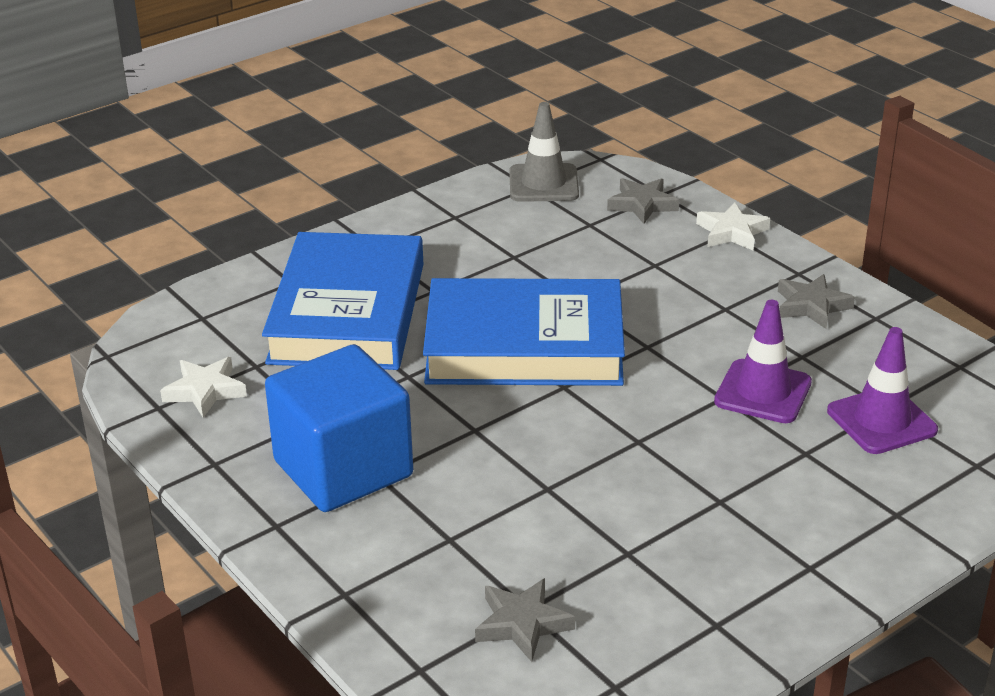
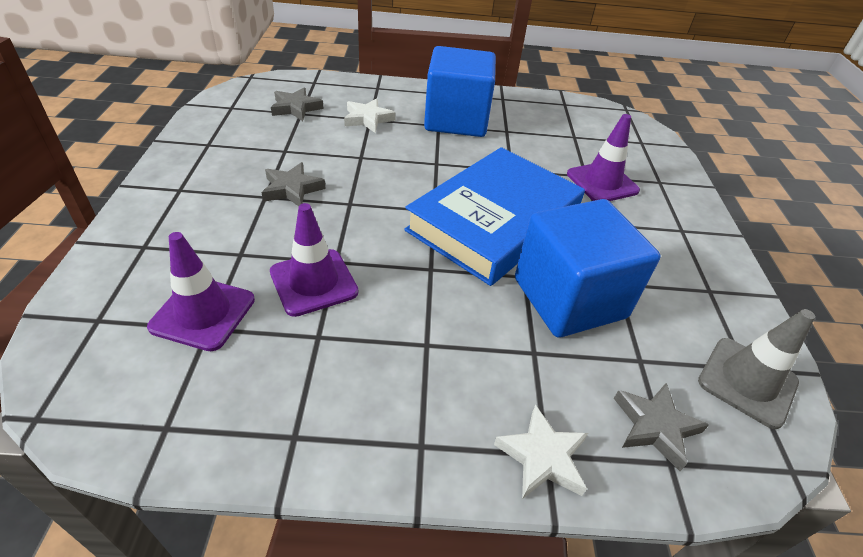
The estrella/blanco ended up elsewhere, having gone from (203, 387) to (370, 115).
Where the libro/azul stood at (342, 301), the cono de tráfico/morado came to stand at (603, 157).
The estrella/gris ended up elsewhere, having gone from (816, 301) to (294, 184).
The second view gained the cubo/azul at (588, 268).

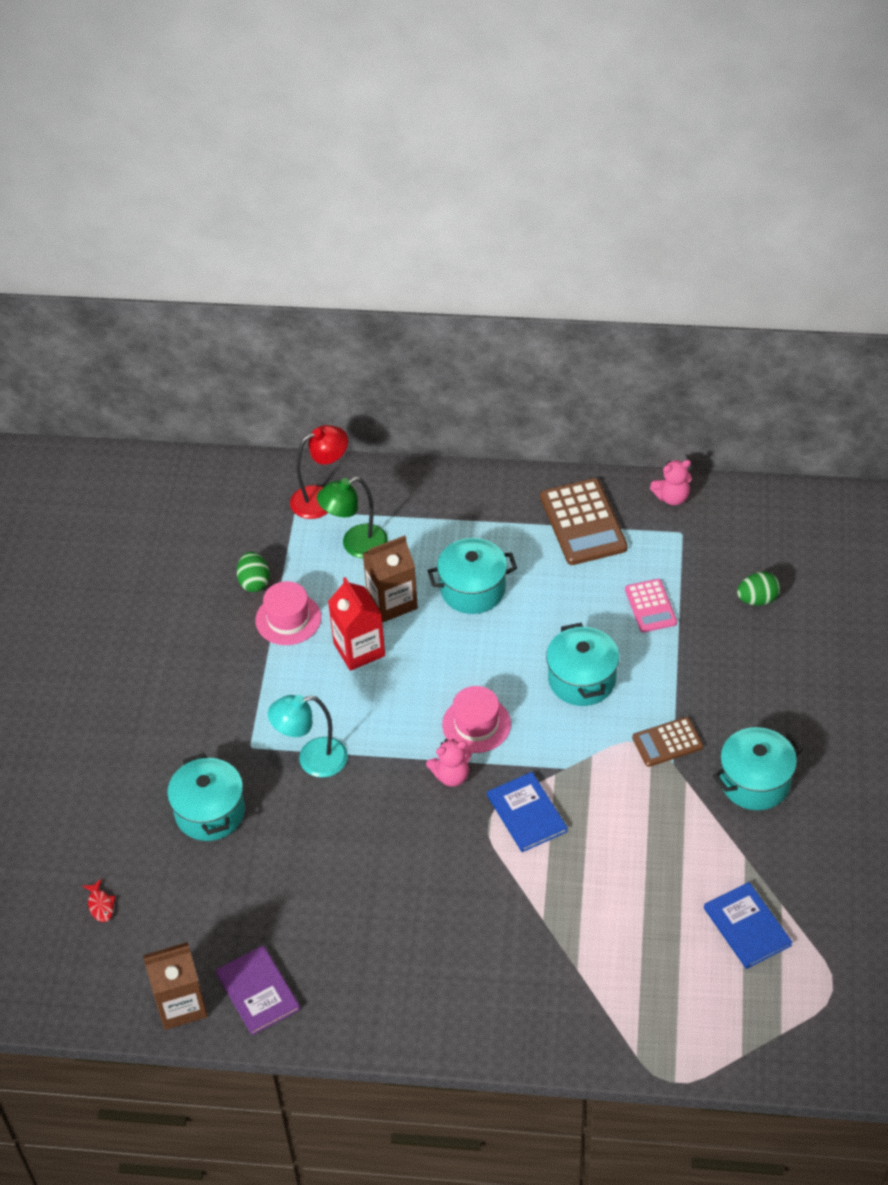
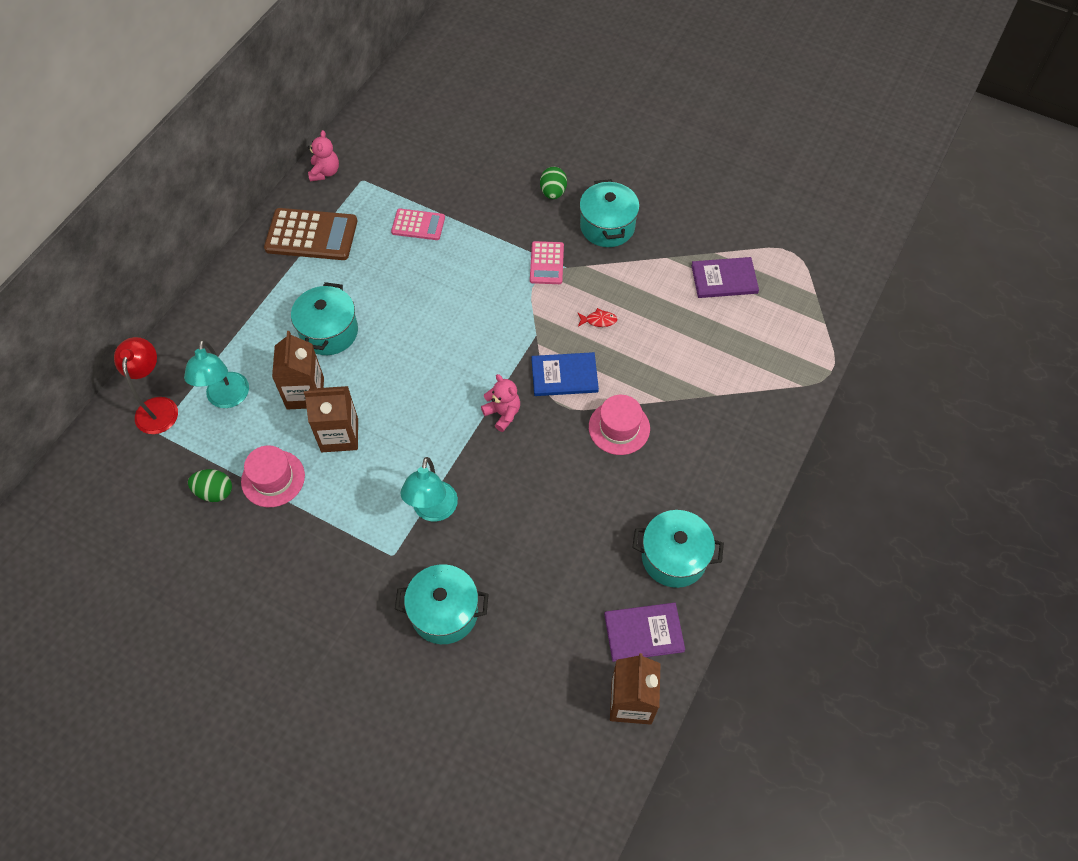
The pez/rojo ended up elsewhere, having gone from (99, 900) to (597, 317).
What was the lámpara/verde at (352, 517) turned into the lámpara/turquesa at (216, 374).
What was the cartón de leche/rojo at (356, 624) turned into the cartón de leche/marrón at (331, 419).
The osito/rosa at (449, 763) ended up facing another way, 45 degrees counterclockwise from before.
The sombrero/rosa ended up elsewhere, having gone from (476, 719) to (619, 425).
The olla/turquesa ended up elsewhere, having gone from (582, 664) to (678, 549).
What was the calculadora/marrón at (667, 742) turned into the calculadora/rosa at (547, 262).
What was the libro/azul at (748, 925) turned into the libro/morado at (725, 277).
The huevo/verde ended up elsewhere, having gone from (758, 589) to (553, 183).

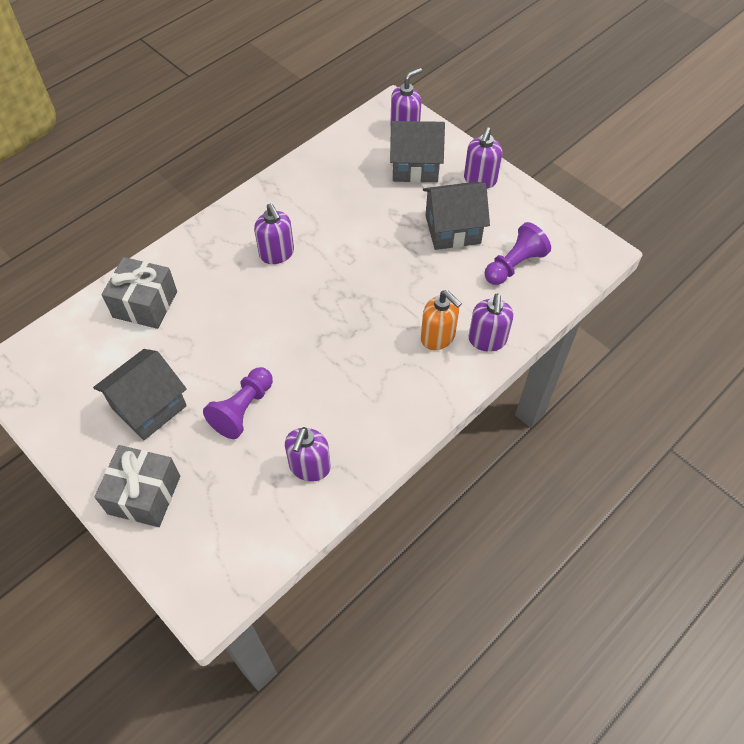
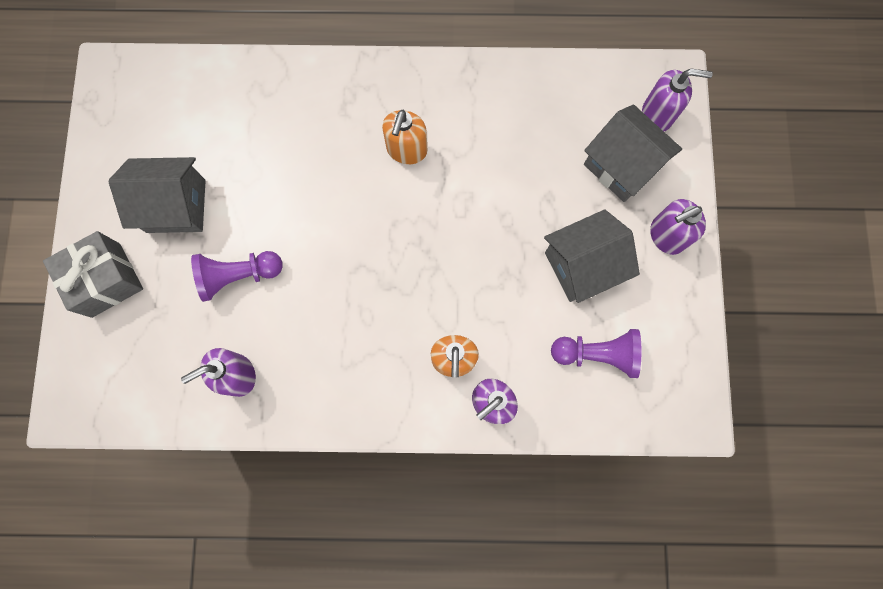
The second view lost the regalo/gris at (139, 293).
What was the dispensador de jabón/morado at (274, 233) turned into the dispensador de jabón/naranja at (404, 137).
The casa/gris at (456, 216) ended up facing another way, 60 degrees counterclockwise from before.

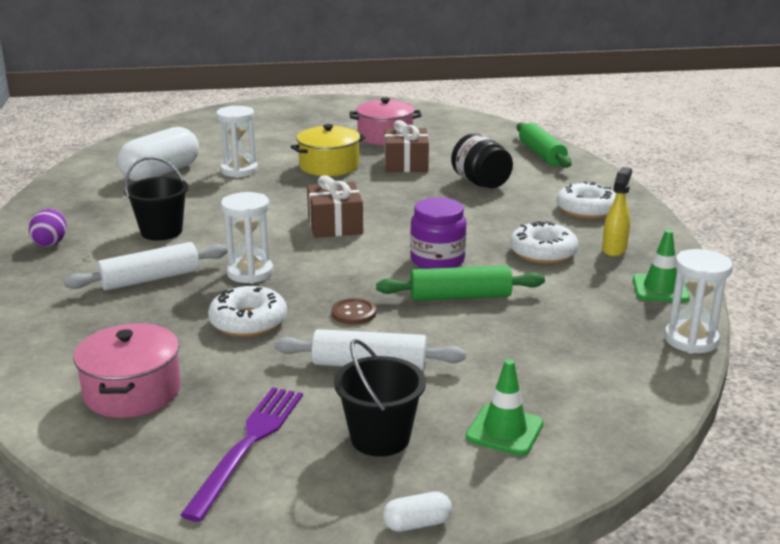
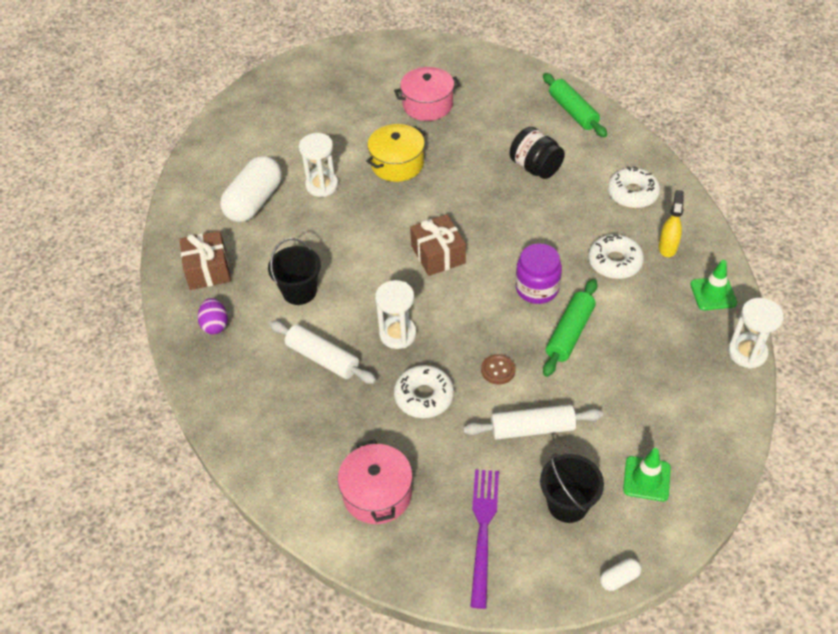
The rodillo/blanco at (145, 266) ended up facing another way, 75 degrees clockwise from before.
The rodillo/verde at (460, 283) ended up facing another way, 45 degrees counterclockwise from before.
The regalo/marrón ended up elsewhere, having gone from (407, 146) to (205, 260).

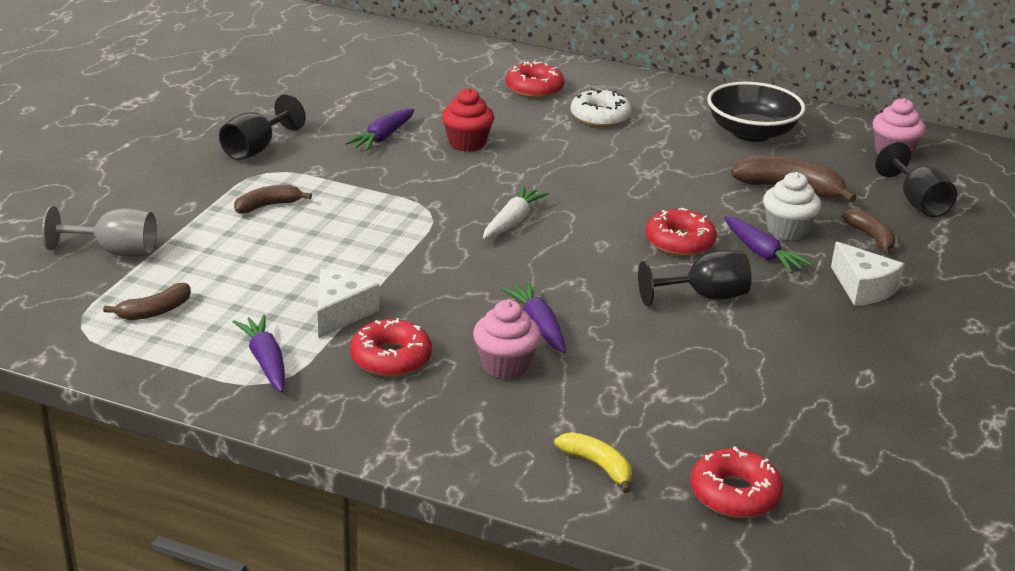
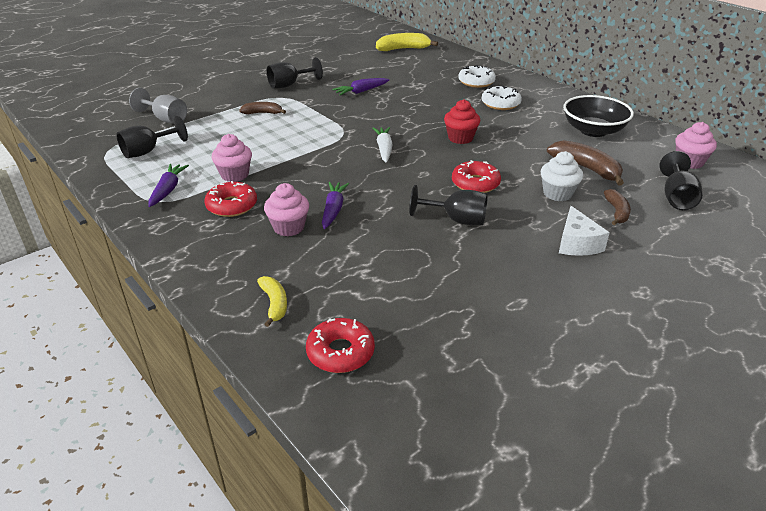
Where the plátano/marrón stood at (147, 301), the copa/negro came to stand at (152, 136).
Where the queso/blanco stood at (348, 304), the magdalena/rosa came to stand at (232, 158).
The magdalena/rojo ended up elsewhere, having gone from (468, 120) to (462, 121).
The zanahoria/blanco at (516, 212) ended up facing another way, 60 degrees counterclockwise from before.
What was the rosquilla/rojo at (535, 80) turned into the rosquilla/blanco at (477, 76).
The second view lost the zanahoria/morado at (768, 244).
The second view gained the plátano/amarillo at (407, 42).

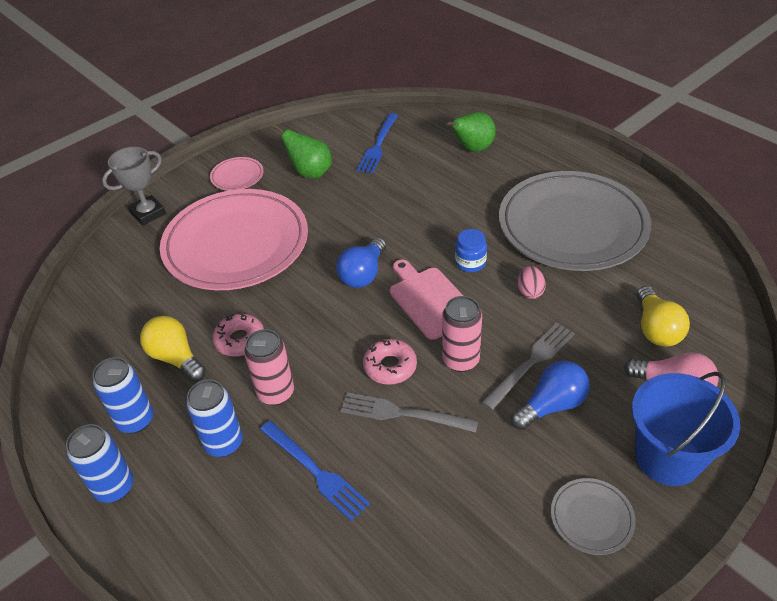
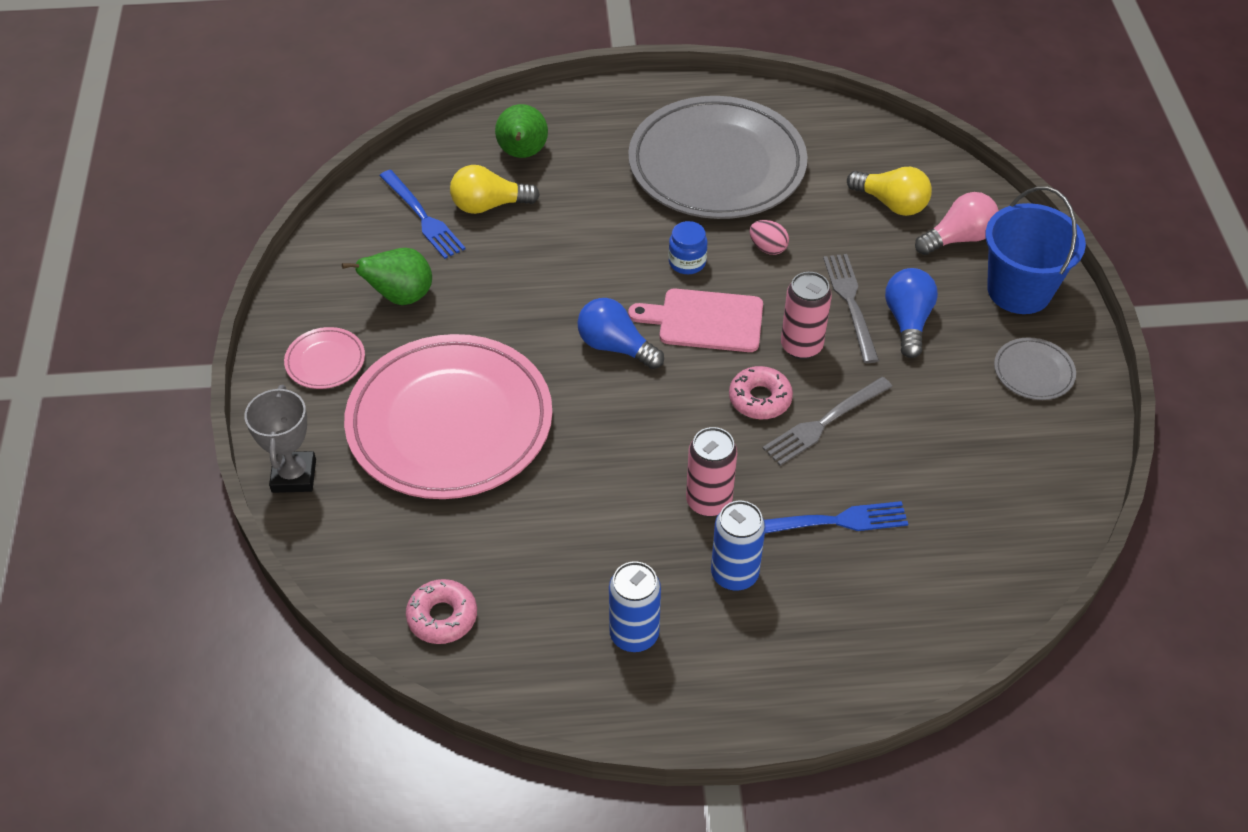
The second view lost the lata/azul at (100, 463).
The bombilla/amarillo ended up elsewhere, having gone from (173, 349) to (495, 189).
The rosquilla/rosa ended up elsewhere, having gone from (238, 335) to (441, 611).
The bombilla/azul at (361, 262) ended up facing another way, 150 degrees clockwise from before.

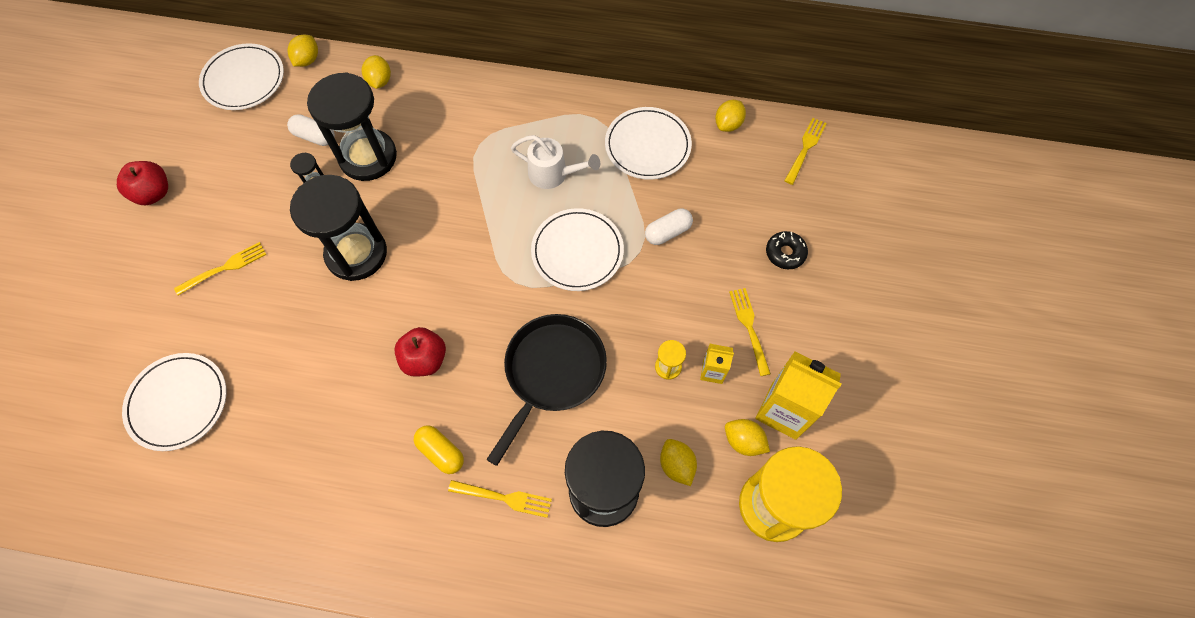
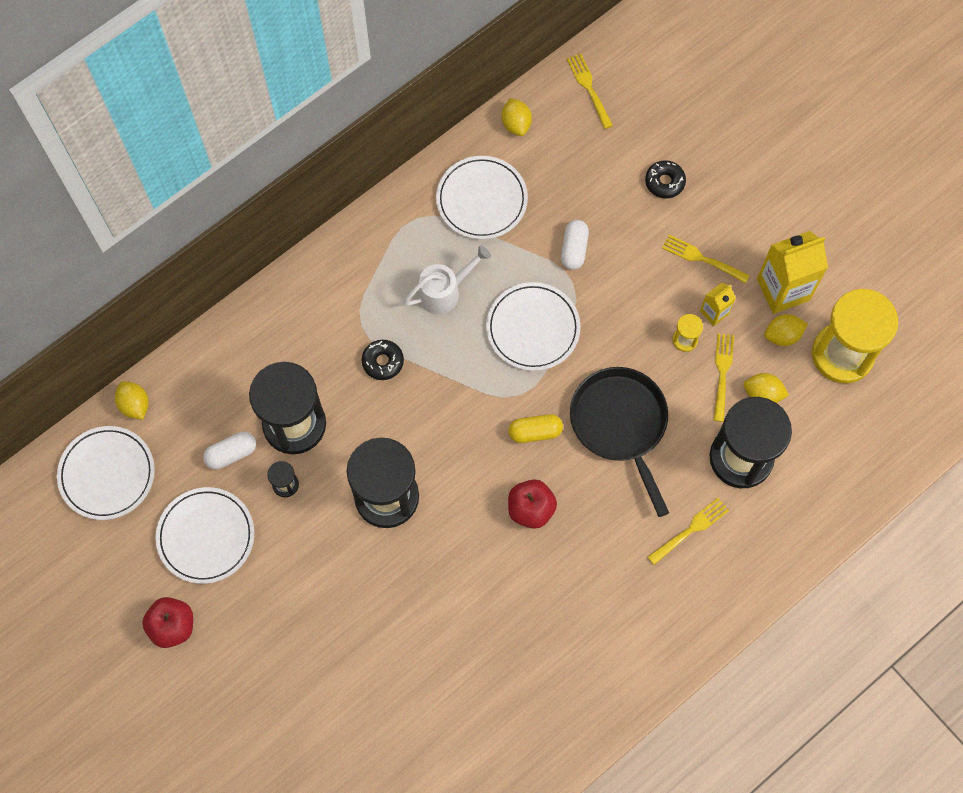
The plato/blanco ended up elsewhere, having gone from (174, 402) to (204, 535).
The tenedor/amarillo ended up elsewhere, having gone from (220, 268) to (723, 377).
The second view lost the limón/amarillo at (376, 72).
The cápsula/amarillo ended up elsewhere, having gone from (439, 449) to (535, 428).
The second view gained the rosquilla/negro at (383, 360).

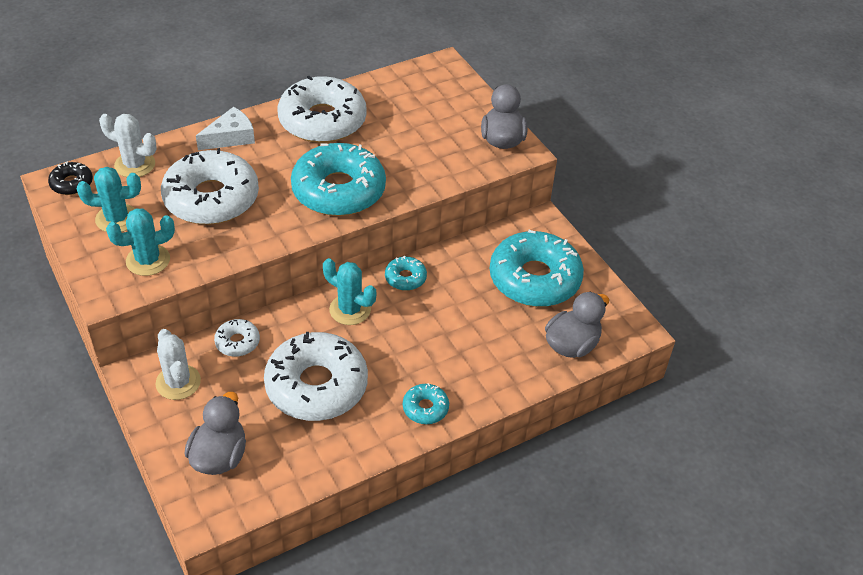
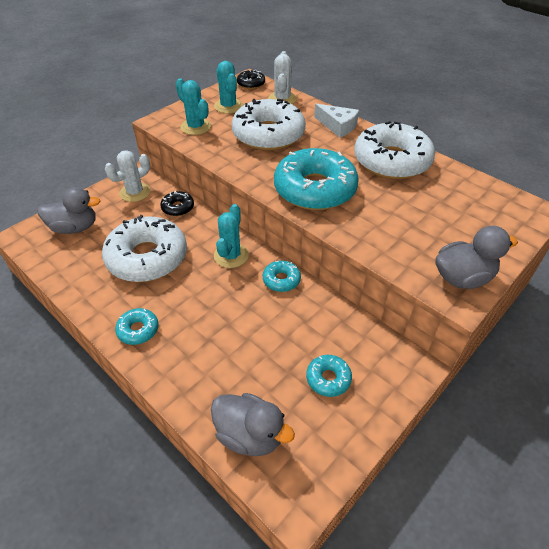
What was the rosquilla/blanco at (237, 338) turned into the rosquilla/negro at (177, 203).
The size of the rosquilla/turquesa at (537, 268) changed by a factor of 0.45.

